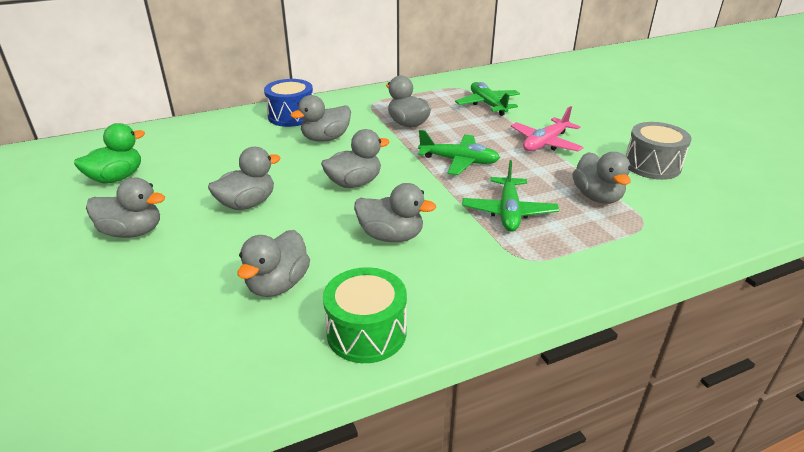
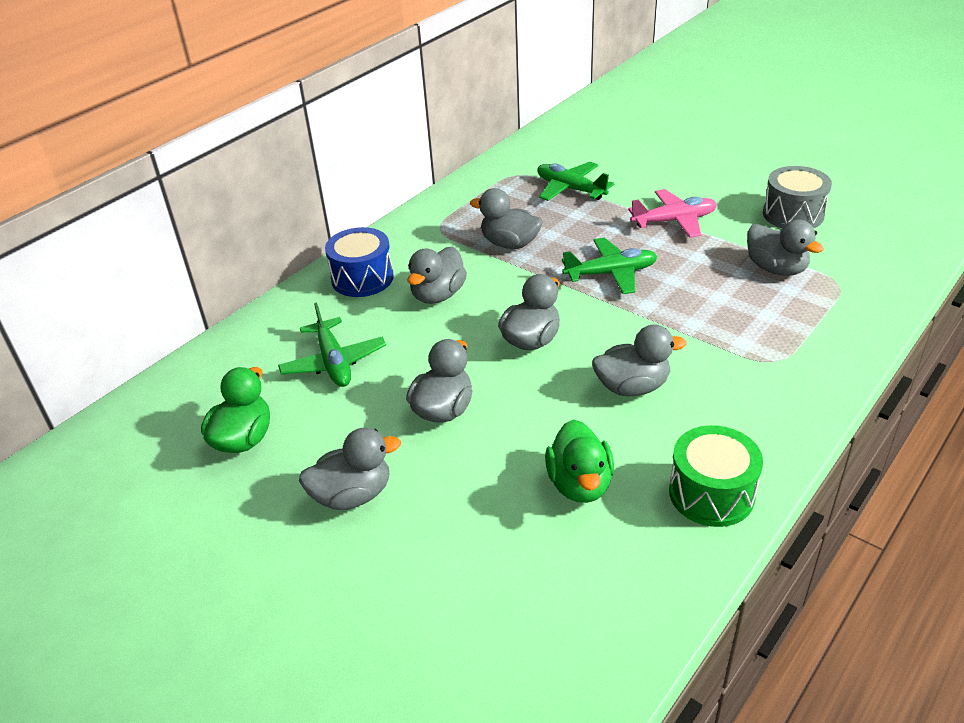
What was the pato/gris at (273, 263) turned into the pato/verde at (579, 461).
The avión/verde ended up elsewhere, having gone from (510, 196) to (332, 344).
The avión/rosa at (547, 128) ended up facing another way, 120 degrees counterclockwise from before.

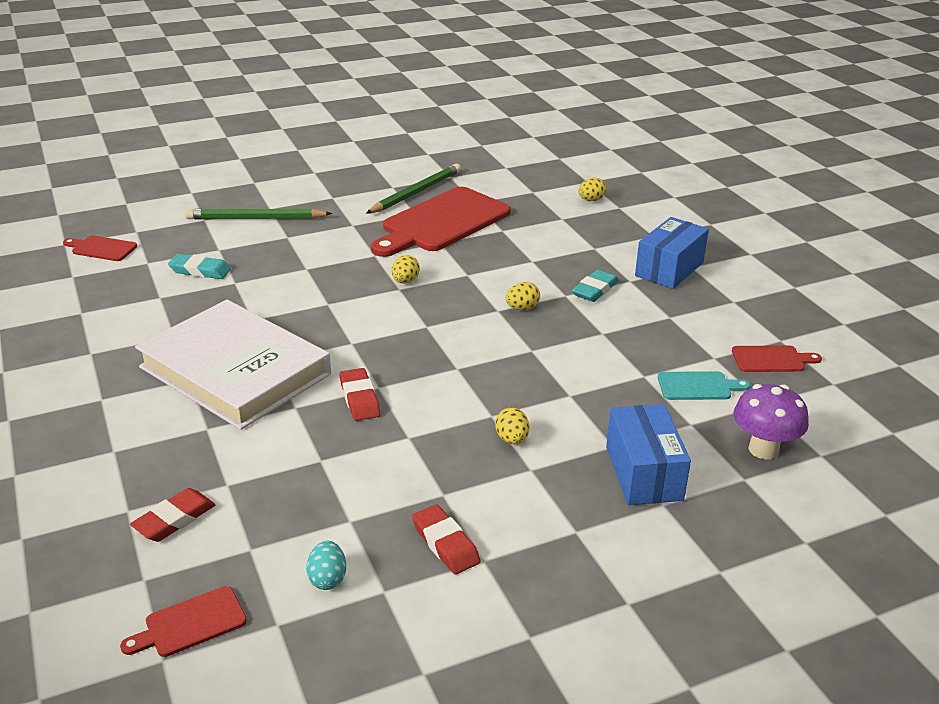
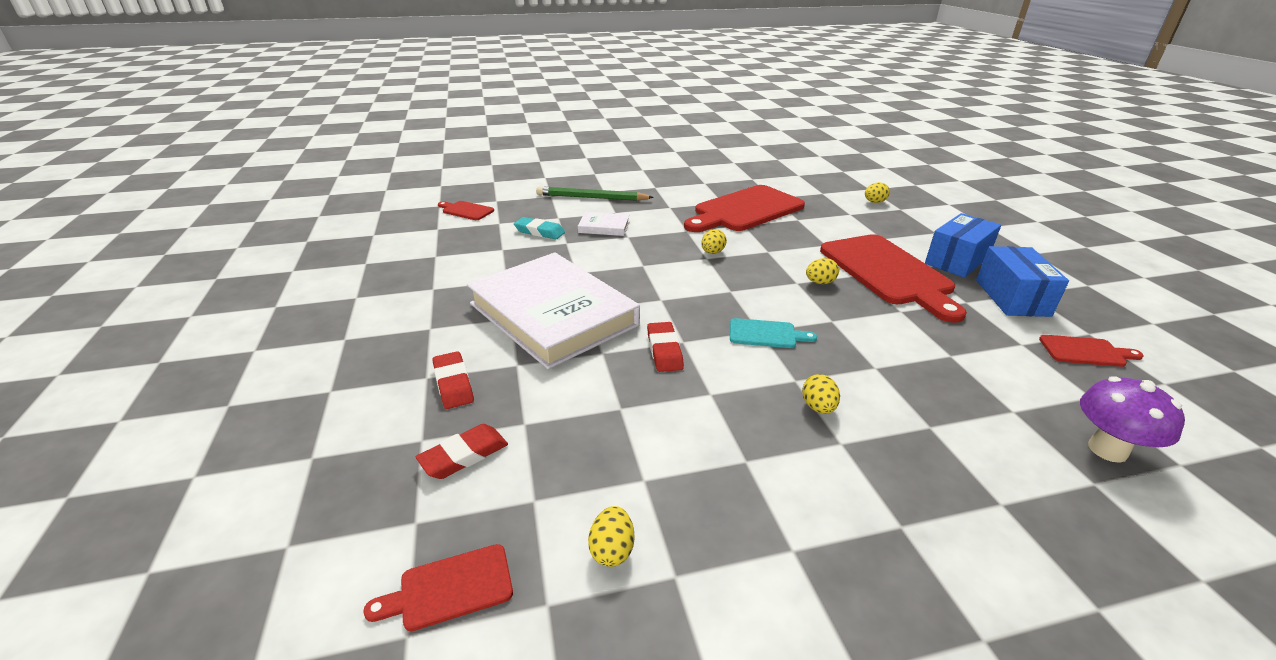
What was the huevo/turquesa at (326, 565) turned into the huevo/amarillo at (611, 536).
The second view lost the lápiz/verde at (413, 189).
The goma de borrar/rojo ended up elsewhere, having gone from (446, 539) to (453, 380).
Where the goma de borrar/turquesa stood at (595, 286), the tabla de cortar/rojo came to stand at (893, 278).
The caja/azul ended up elsewhere, having gone from (648, 454) to (1022, 281).
The tabla de cortar/turquesa ended up elsewhere, having gone from (704, 385) to (773, 333).
The second view gained the libro/blanco at (604, 224).

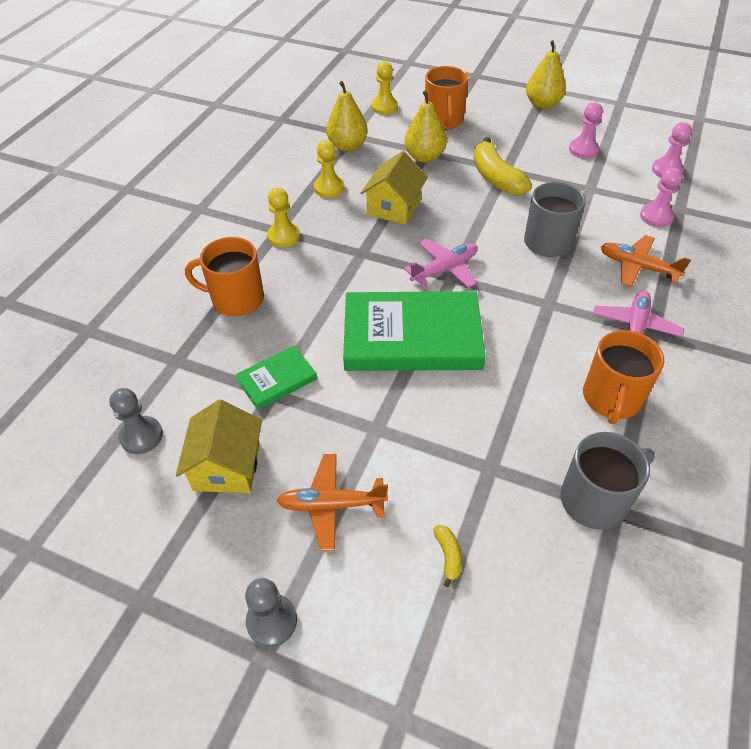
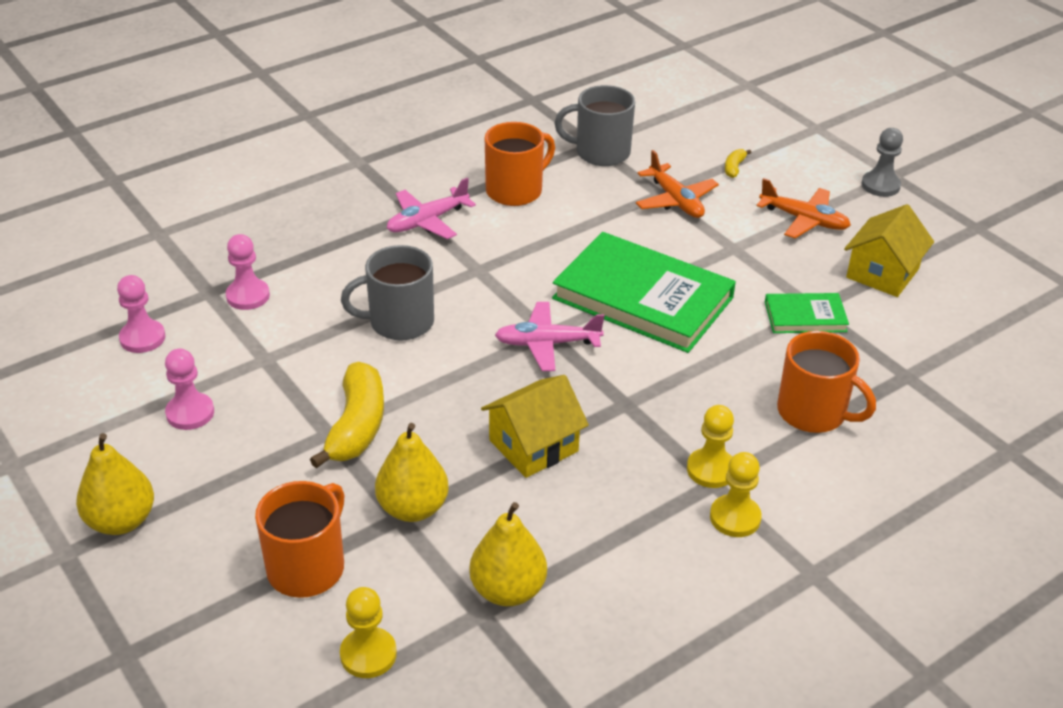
The second view lost the peón/gris at (136, 421).
The peón/amarillo ended up elsewhere, having gone from (329, 169) to (736, 494).
The avión/naranja ended up elsewhere, having gone from (646, 261) to (677, 184).

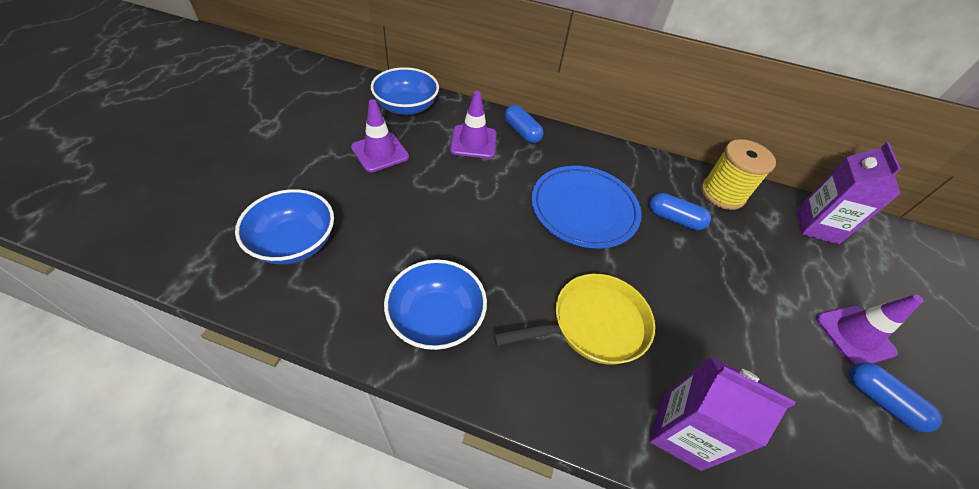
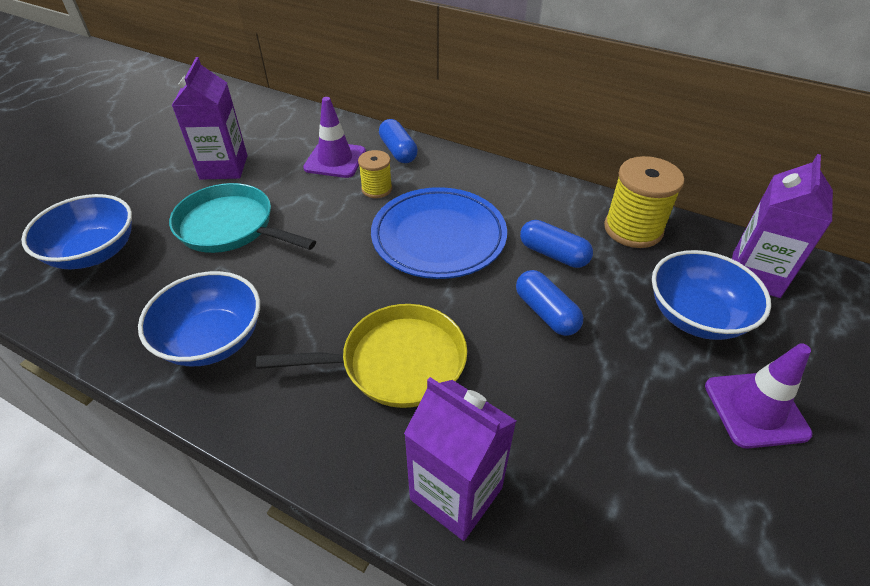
Where the cono de tráfico/morado stood at (380, 135), the cartón de leche/morado came to stand at (210, 118).
The cuenco/azul ended up elsewhere, having gone from (405, 91) to (711, 295).
The cápsula/azul ended up elsewhere, having gone from (895, 397) to (549, 303).
The second view gained the sartén/turquesa at (242, 218).
The second view gained the carrete/amarillo at (375, 174).

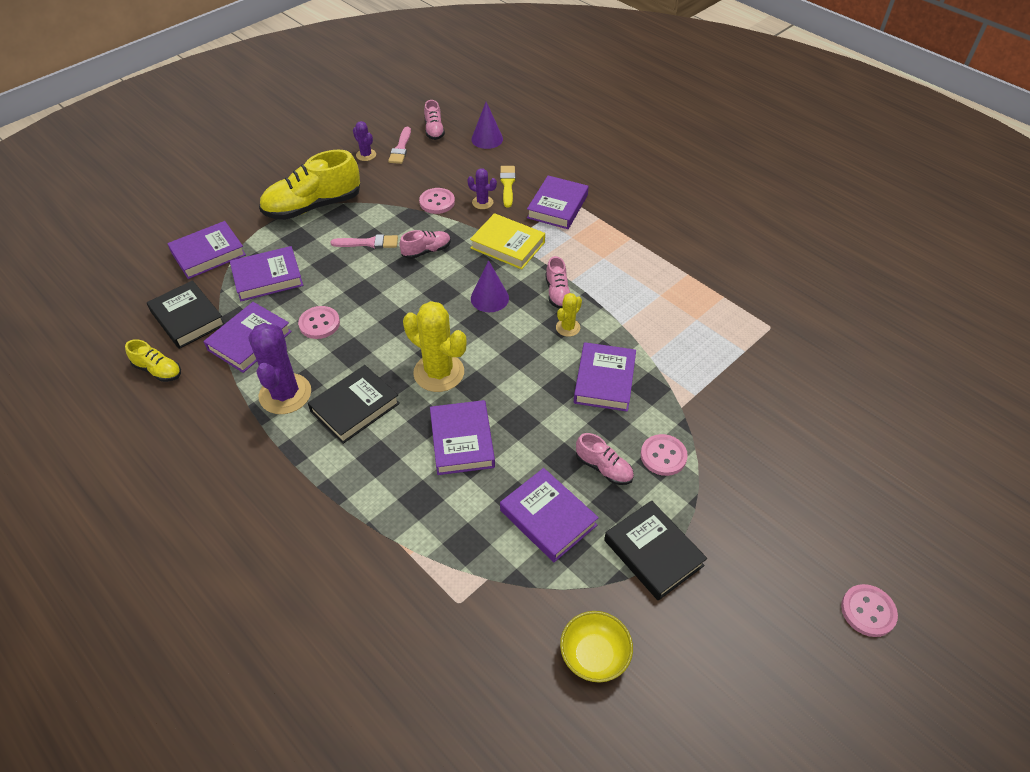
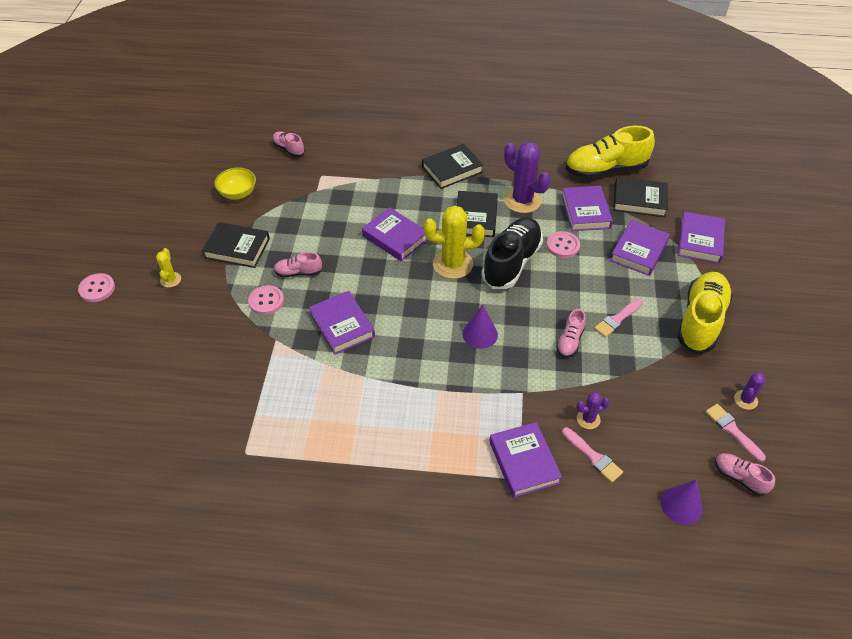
The size of the zapato/amarillo at (153, 360) changed by a factor of 2.03.
The cactus/morado at (364, 141) ended up facing another way, 60 degrees counterclockwise from before.
The second view lost the botón/rosa at (437, 201).
The second view lost the libro/amarillo at (507, 241).
What was the pincel/amarillo at (508, 187) turned into the pincel/rosa at (592, 455).
The second view lost the libro/morado at (549, 515).
The zapato/rosa ended up elsewhere, having gone from (557, 282) to (288, 144).
The cactus/amarillo ended up elsewhere, having gone from (569, 315) to (168, 268).
The second view gained the libro/negro at (452, 166).
The second view gained the zapato/negro at (512, 253).

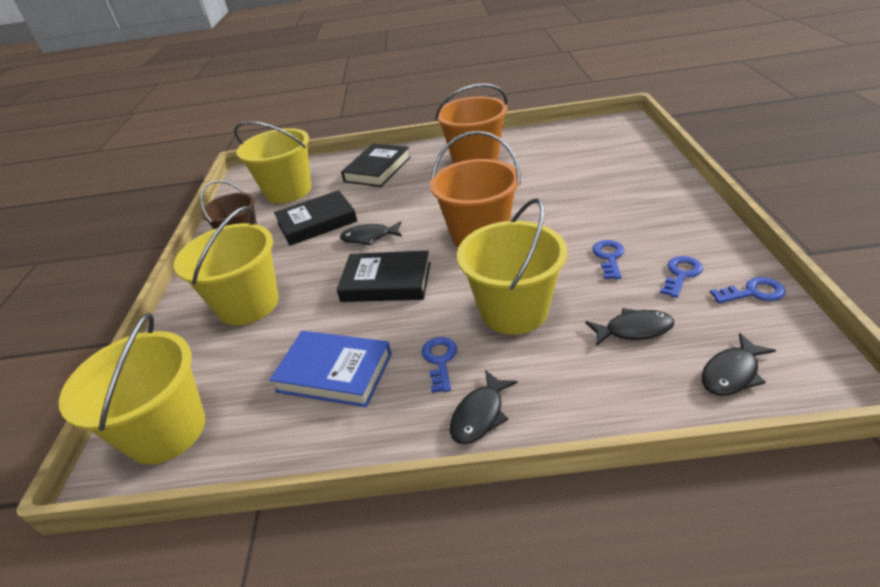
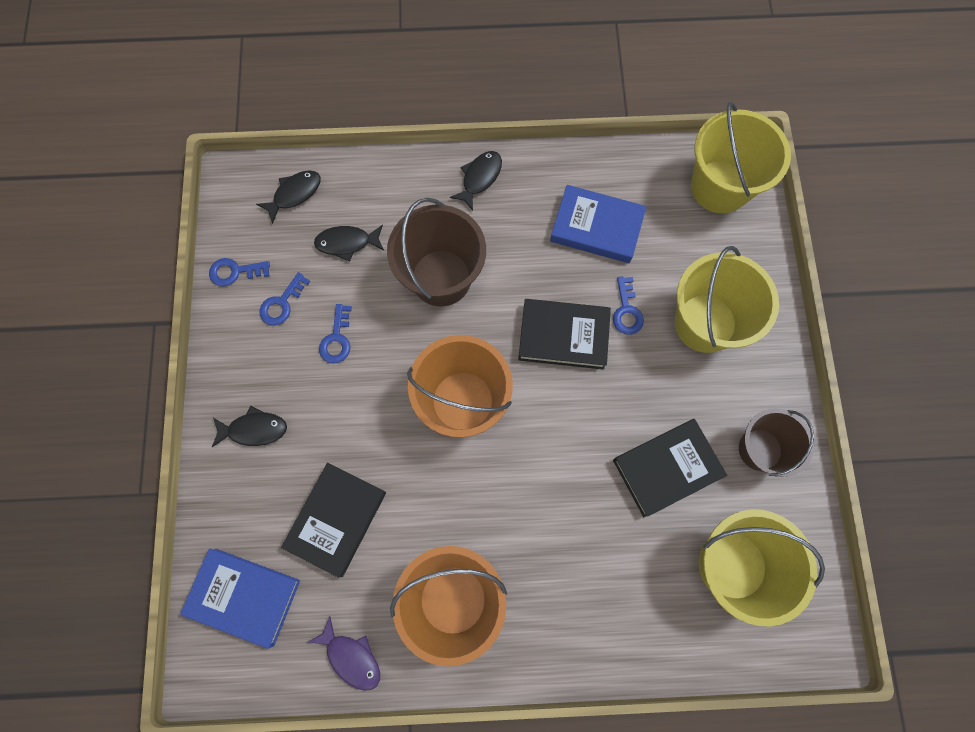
The pez/negro ended up elsewhere, having gone from (371, 233) to (249, 426).
The libro/negro ended up elsewhere, having gone from (376, 165) to (333, 520).
The llave/azul ended up elsewhere, having gone from (439, 365) to (628, 305).
What was the balde/amarillo at (512, 266) turned into the balde/marrón at (436, 252).
The second view gained the libro/azul at (240, 598).
The second view gained the pez/morado at (344, 654).

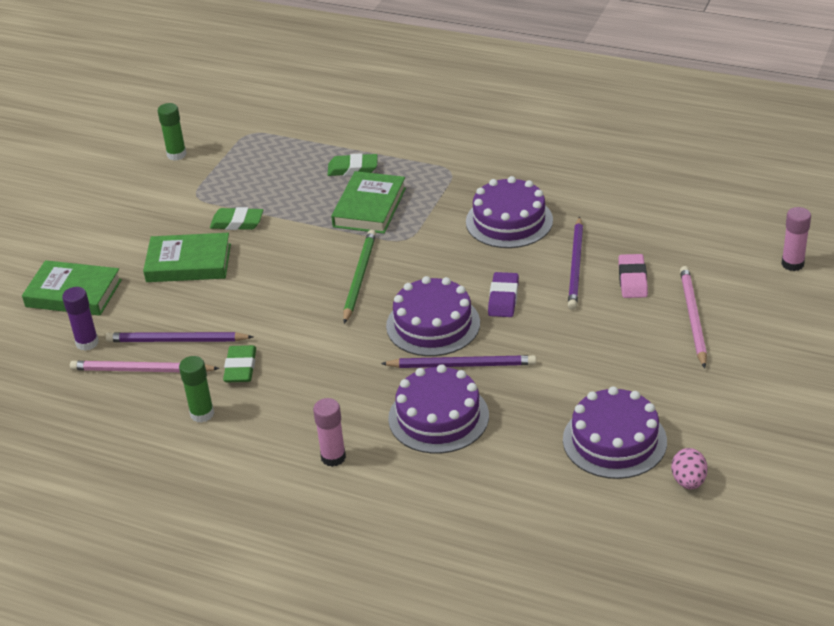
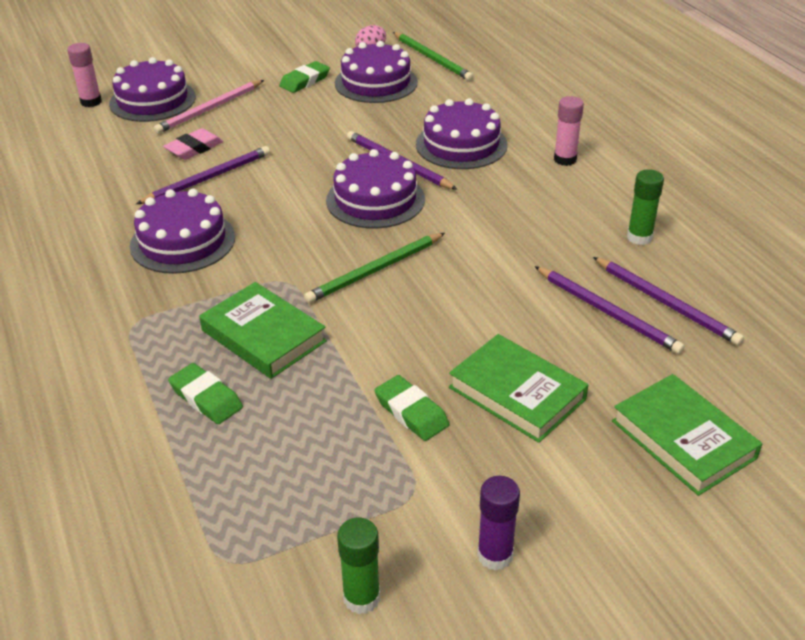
The barra de pegamento/morado ended up elsewhere, having gone from (80, 319) to (498, 523).
What was the lápiz/rosa at (145, 366) turned into the lápiz/morado at (668, 301).
The goma de borrar/verde ended up elsewhere, having gone from (239, 363) to (304, 77).
The libro/verde at (368, 202) ended up facing another way, 75 degrees clockwise from before.
The second view lost the goma de borrar/morado at (503, 294).
The second view gained the tarta/morado at (152, 89).
The second view gained the lápiz/verde at (433, 56).

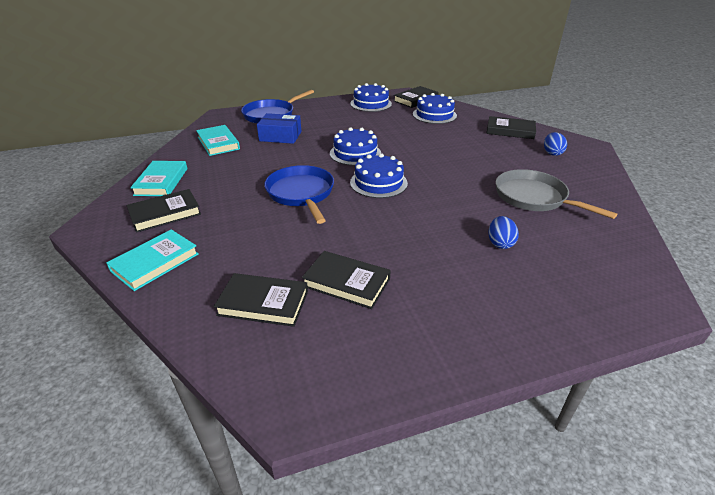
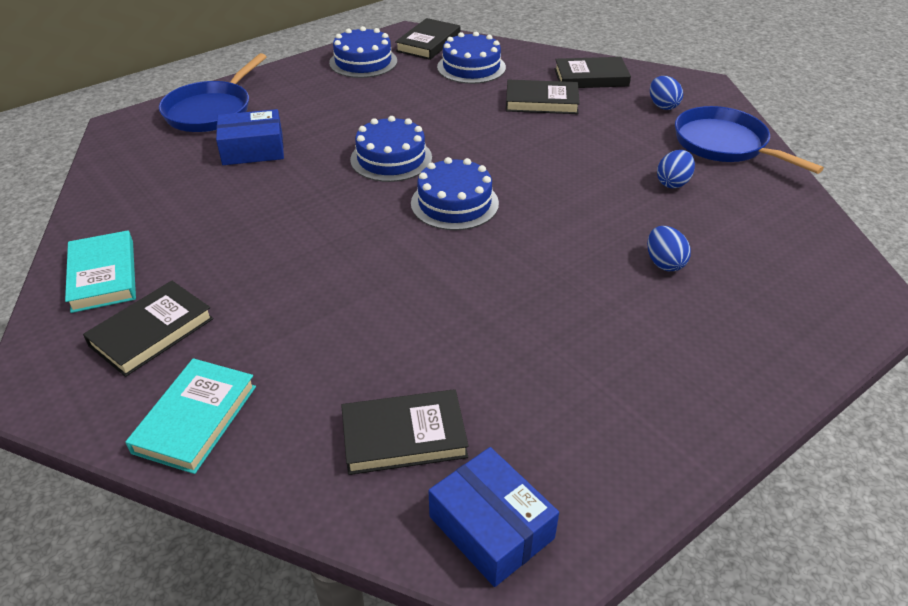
The second view lost the libro/turquesa at (218, 140).
The sartén/azul ended up elsewhere, having gone from (299, 194) to (749, 140).
The libro/negro ended up elsewhere, having gone from (346, 280) to (543, 97).
Where the sartén/gris stood at (557, 194), the huevo/azul came to stand at (676, 169).
The second view gained the caja/azul at (493, 517).

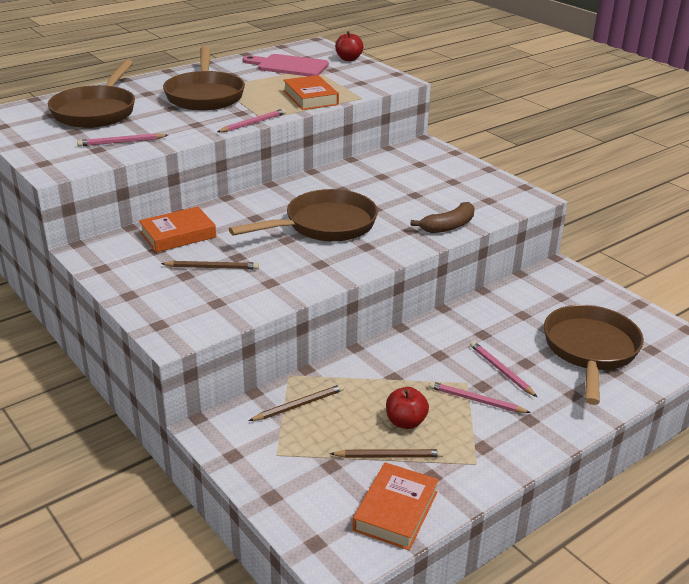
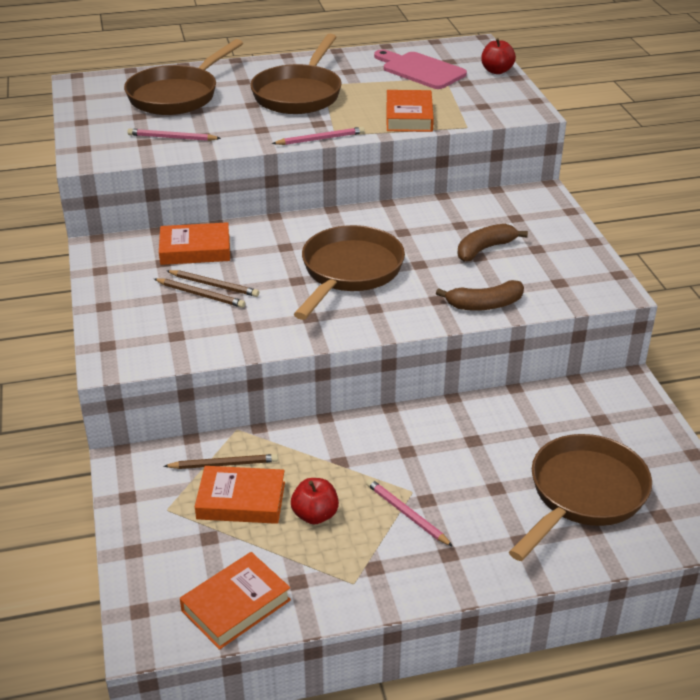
The sartén/marrón at (303, 215) ended up facing another way, 60 degrees counterclockwise from before.
The lápiz/marrón ended up elsewhere, having gone from (387, 453) to (213, 283).
The second view lost the lápiz/rosa at (503, 369).
The second view gained the libro/naranja at (240, 495).
The second view gained the plátano/marrón at (492, 243).

